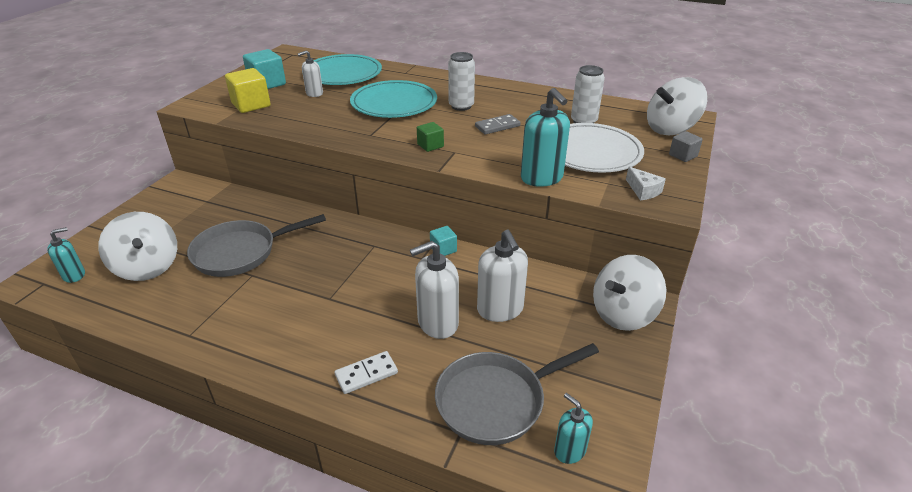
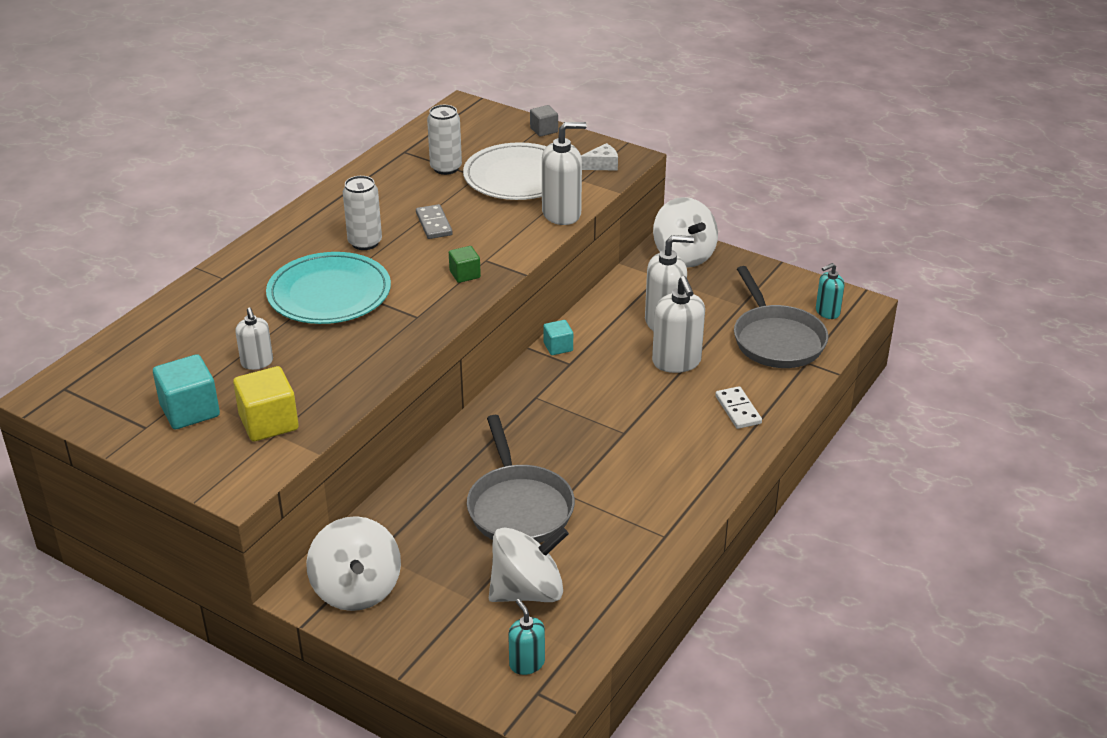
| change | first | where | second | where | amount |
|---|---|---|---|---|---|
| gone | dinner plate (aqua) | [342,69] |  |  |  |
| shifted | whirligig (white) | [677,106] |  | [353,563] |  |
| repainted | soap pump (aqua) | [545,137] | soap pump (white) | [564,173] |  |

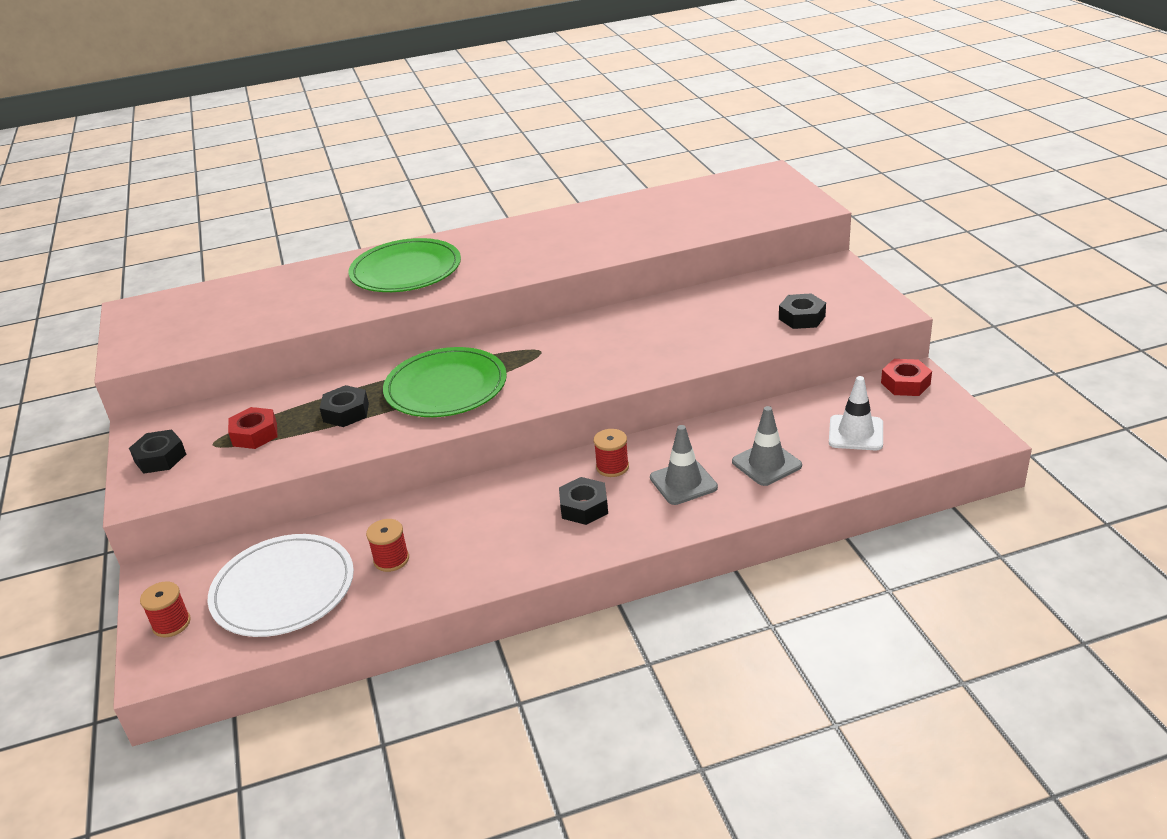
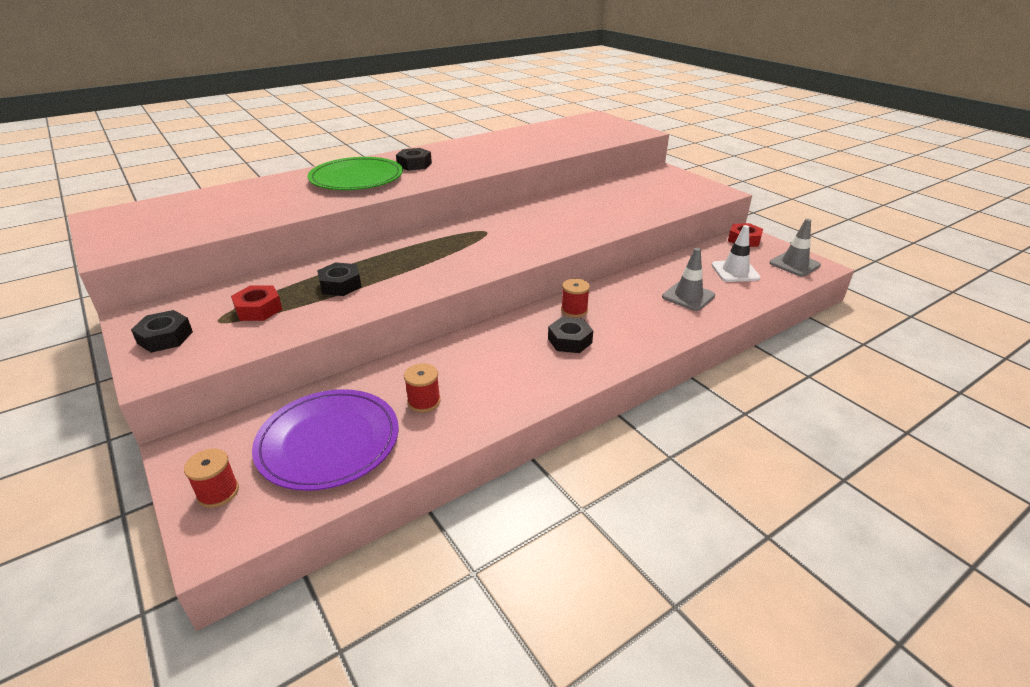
| change | first | where | second | where | amount |
|---|---|---|---|---|---|
| gone | dinner plate (green) | [445,382] |  |  |  |
| shifted | traffic cone (ash-grey) | [684,465] |  | [795,248] |  |
| shifted | nut (jet-black) | [802,311] |  | [414,159] |  |
| repainted | dinner plate (white) | [280,585] | dinner plate (royal purple) | [325,440] |  |

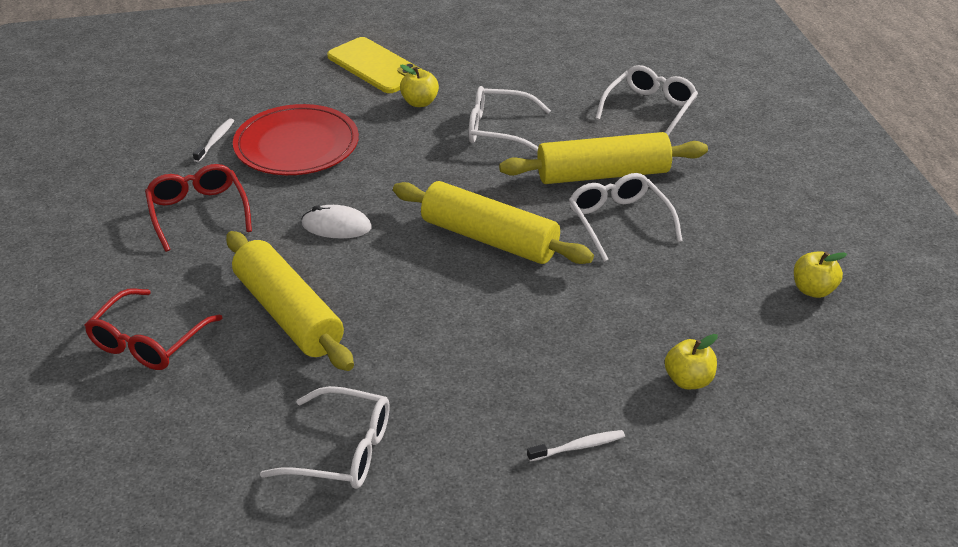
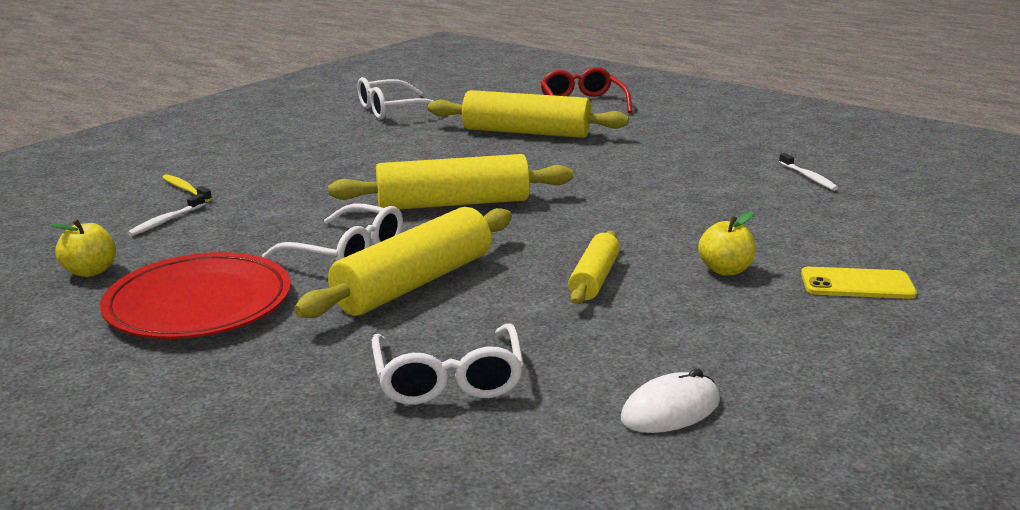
| change | first | where | second | where | amount |
|---|---|---|---|---|---|
| gone | eyeglasses (red) | [198,208] |  |  |  |
| shifted | dinner plate (red) | [296,139] |  | [195,295] |  |
| shifted | mouse (white) | [337,222] |  | [670,401] |  |
| shifted | dental brush (white) | [576,446] |  | [166,215] |  |
| swapped | eyeglasses (white) | [510,119] | pastry roller (yellow) | [594,267] |  |
| swapped | apple fruit (yellow) | [691,361] | dental brush (yellow) | [187,188] |  |
| scaled | smartphone (yellow) | [375,65] |  | [859,283] | x0.66 |

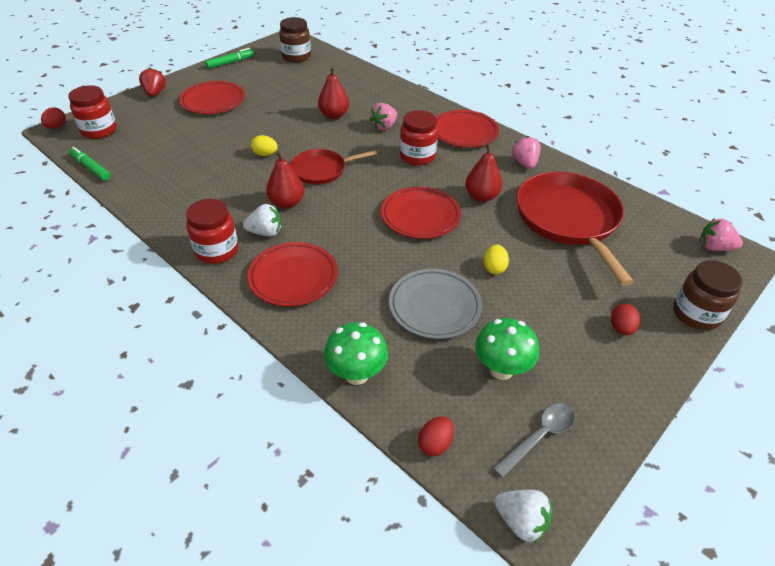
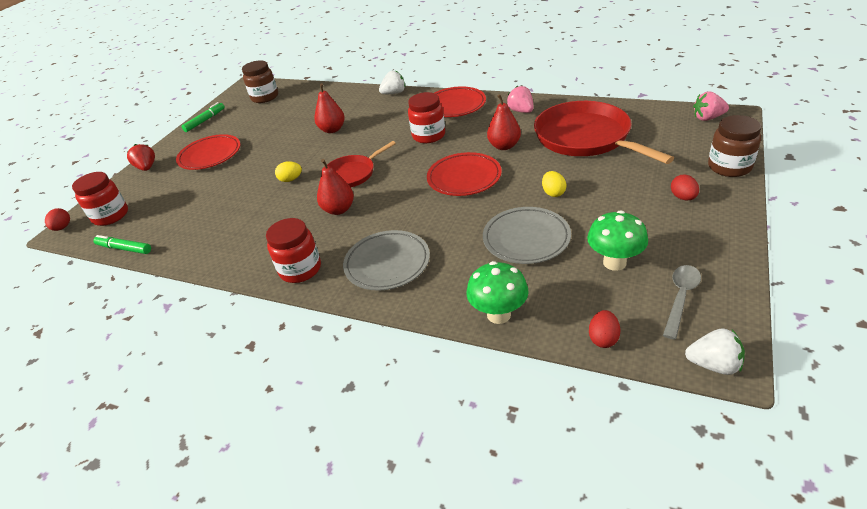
| change | first | where | second | where | amount |
|---|---|---|---|---|---|
| gone | berry (pink) | [383,117] |  |  |  |
| shifted | berry (white) | [262,220] |  | [392,82] |  |
| repainted | dinner plate (red) | [292,274] | dinner plate (ash-grey) | [386,260] |  |

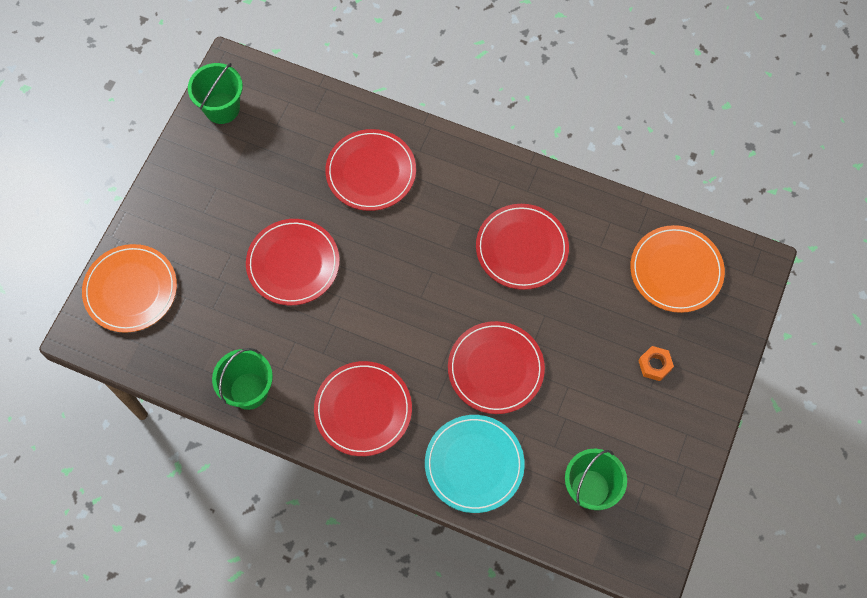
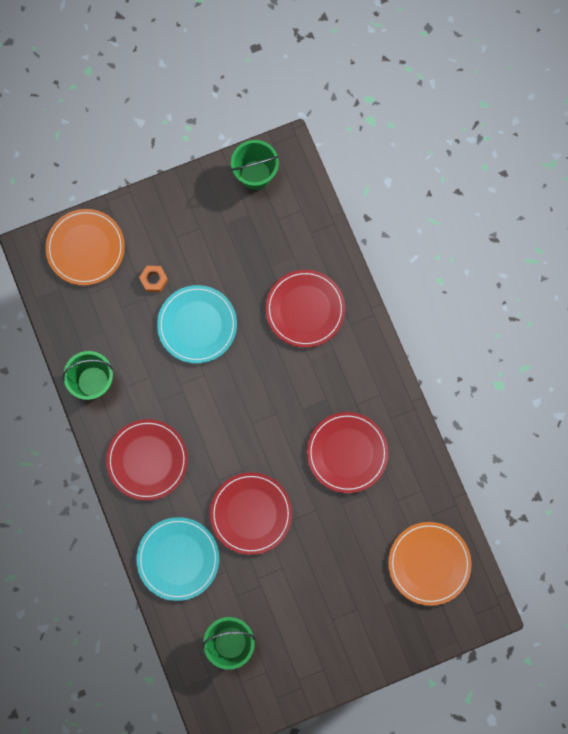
| change | first | where | second | where | amount |
|---|---|---|---|---|---|
| shifted | nut (orange-coloured) | [656,363] |  | [153,279] |  |
| repainted | dinner plate (red) | [292,262] | dinner plate (aqua) | [197,324] |  |

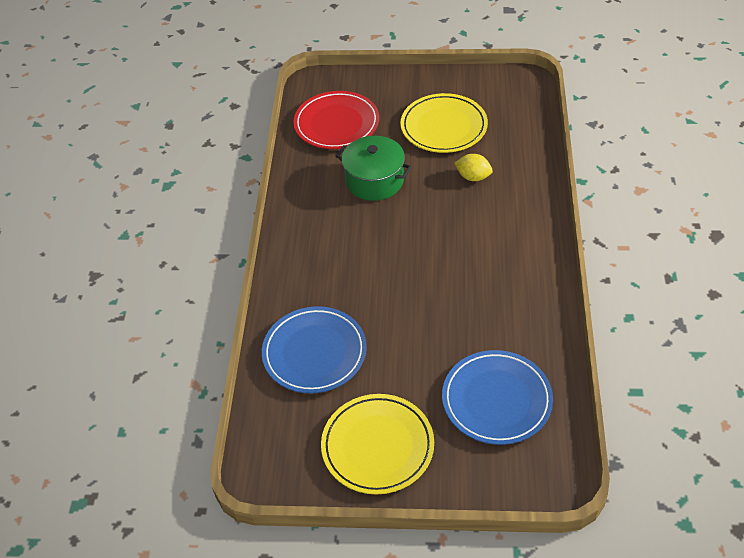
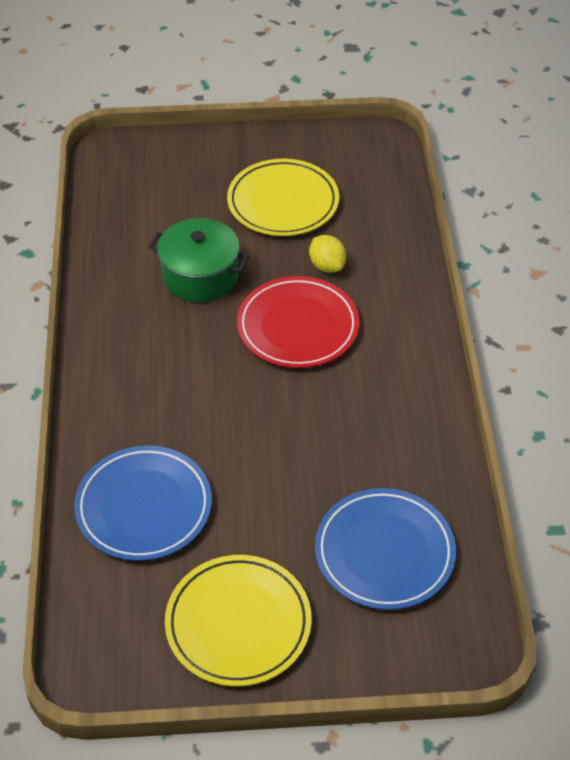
| change | first | where | second | where | amount |
|---|---|---|---|---|---|
| shifted | dinner plate (red) | [336,120] |  | [298,322] |  |
| rotated | toy lemon (yellow) | [473,167] |  | [327,254] | 45 degrees clockwise |

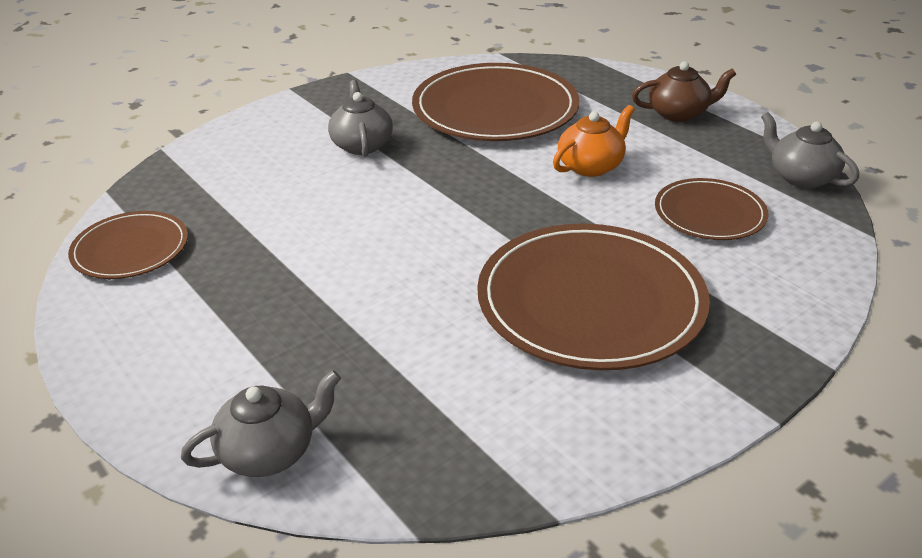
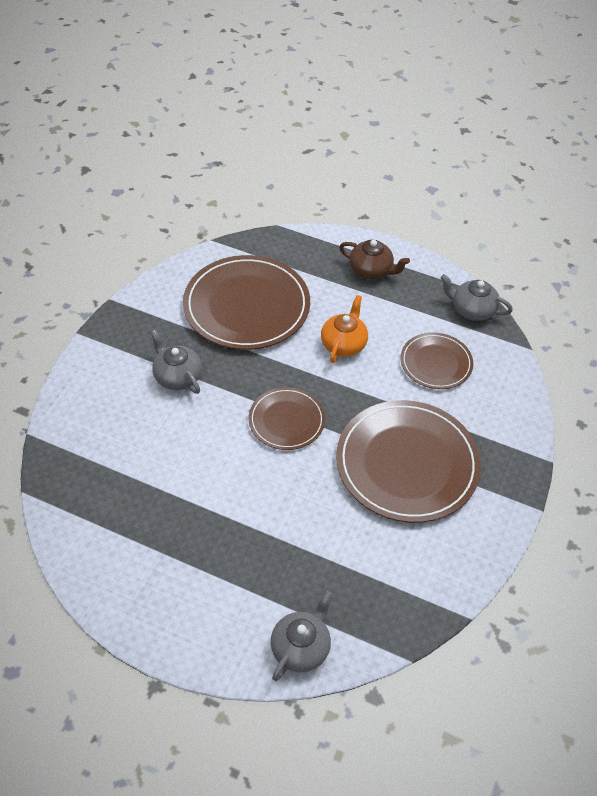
| change | first | where | second | where | amount |
|---|---|---|---|---|---|
| shifted | dinner plate (brown) | [128,245] |  | [287,418] |  |
| rotated | tea pot (brown) | [684,91] |  | [374,259] | 60 degrees clockwise |

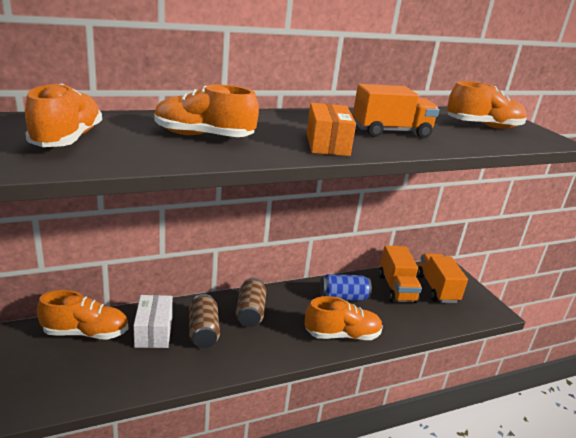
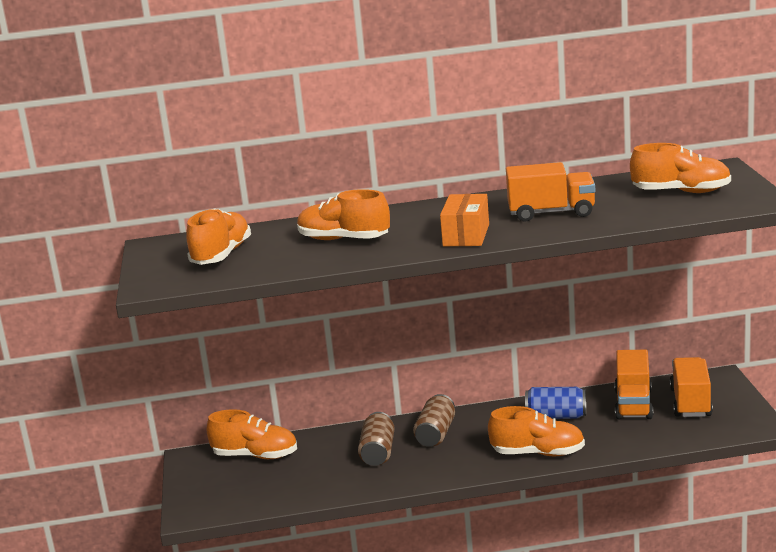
| change | first | where | second | where | amount |
|---|---|---|---|---|---|
| gone | package (white) | [153,321] |  |  |  |

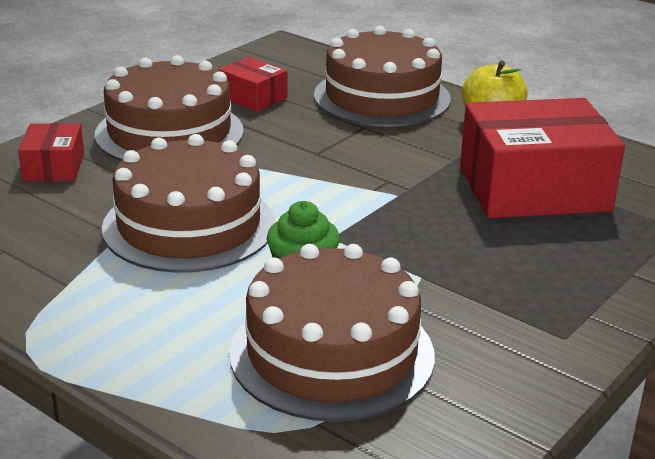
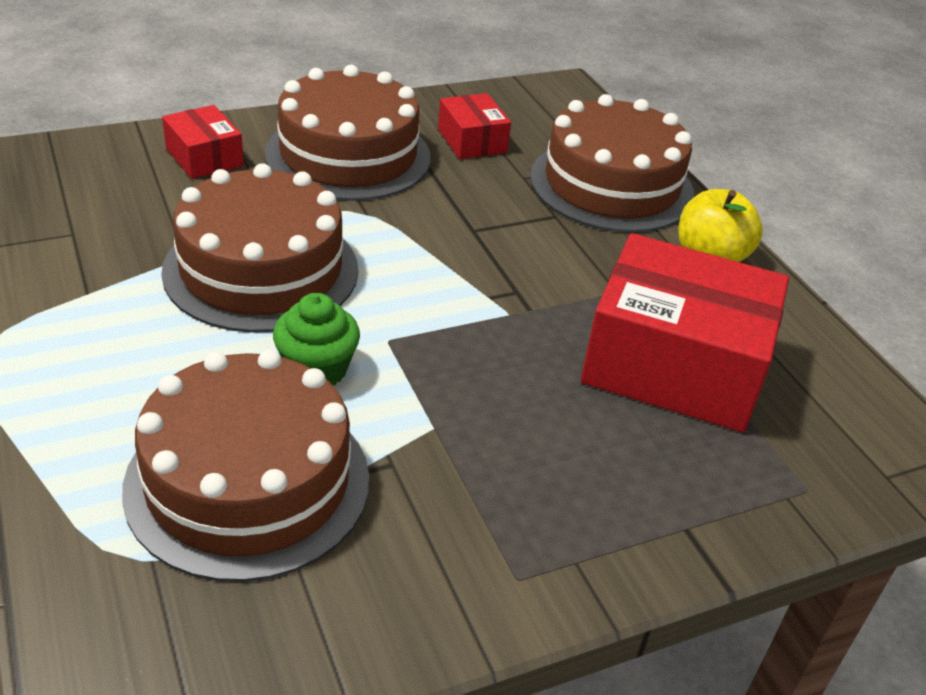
| change | first | where | second | where | amount |
|---|---|---|---|---|---|
| rotated | package (red) | [51,152] |  | [203,142] | 60 degrees counterclockwise |

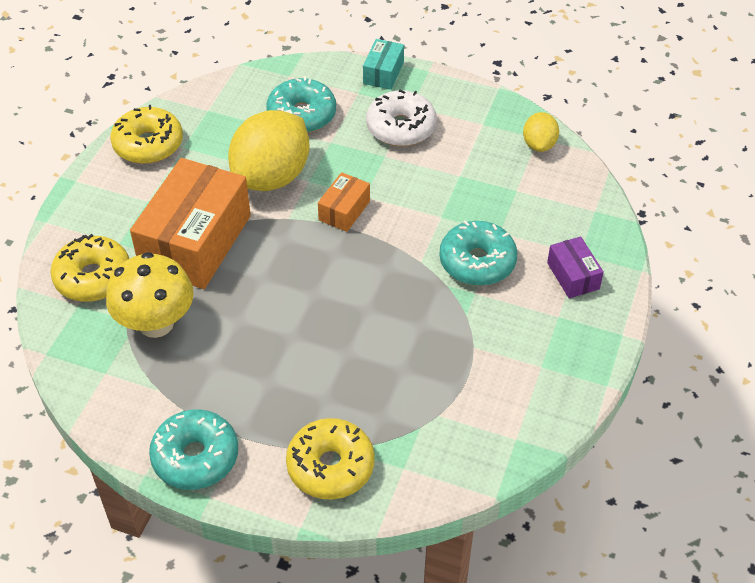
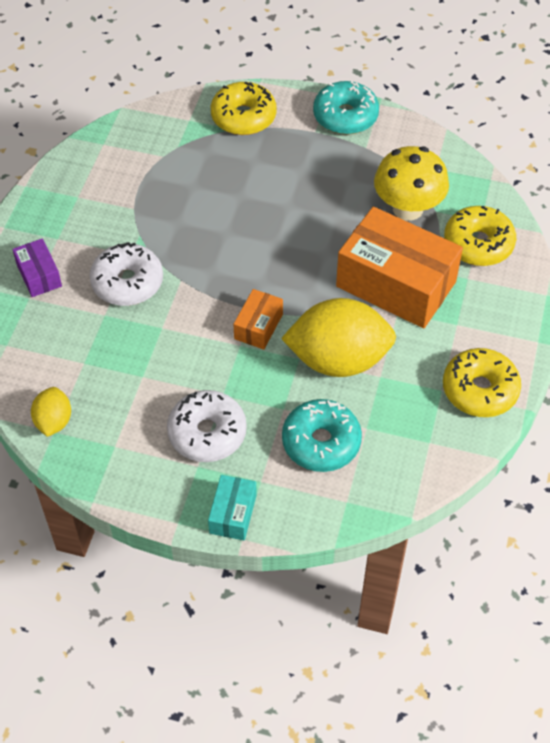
| change | first | where | second | where | amount |
|---|---|---|---|---|---|
| repainted | glazed donut (aqua) | [478,253] | glazed donut (white) | [126,274] |  |
| rotated | package (orange-coloured) | [190,223] |  | [399,267] | 75 degrees counterclockwise |
| rotated | toy lemon (yellow) | [268,150] |  | [338,337] | 60 degrees clockwise |

